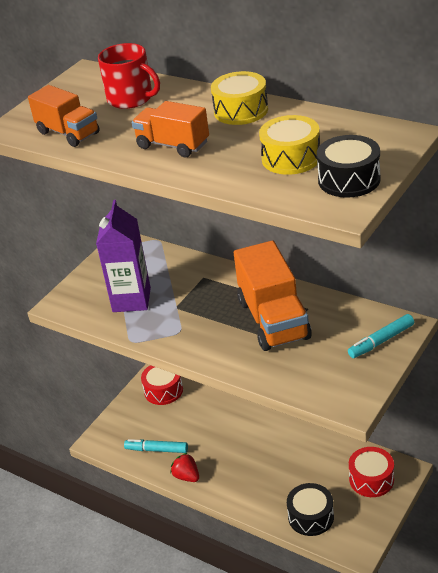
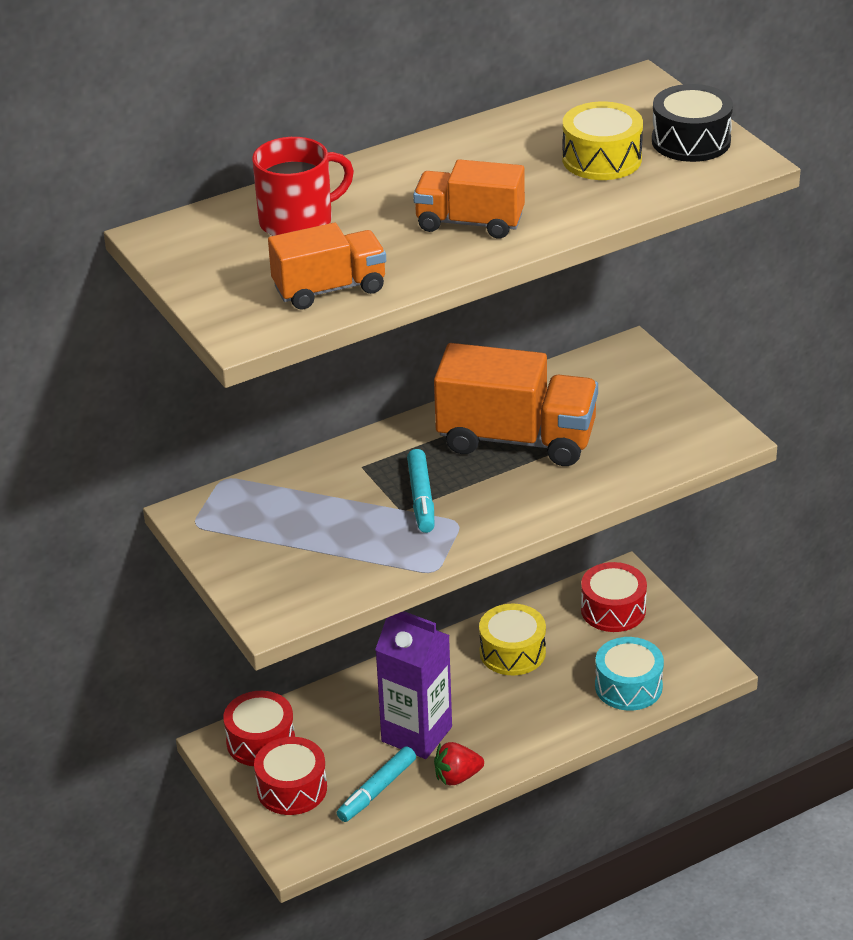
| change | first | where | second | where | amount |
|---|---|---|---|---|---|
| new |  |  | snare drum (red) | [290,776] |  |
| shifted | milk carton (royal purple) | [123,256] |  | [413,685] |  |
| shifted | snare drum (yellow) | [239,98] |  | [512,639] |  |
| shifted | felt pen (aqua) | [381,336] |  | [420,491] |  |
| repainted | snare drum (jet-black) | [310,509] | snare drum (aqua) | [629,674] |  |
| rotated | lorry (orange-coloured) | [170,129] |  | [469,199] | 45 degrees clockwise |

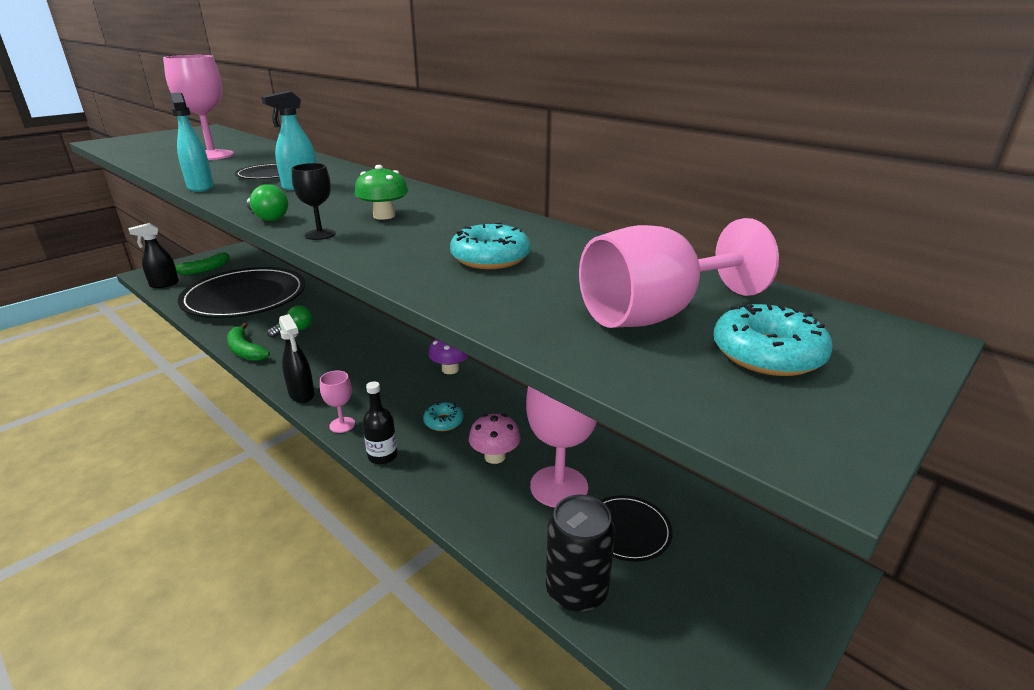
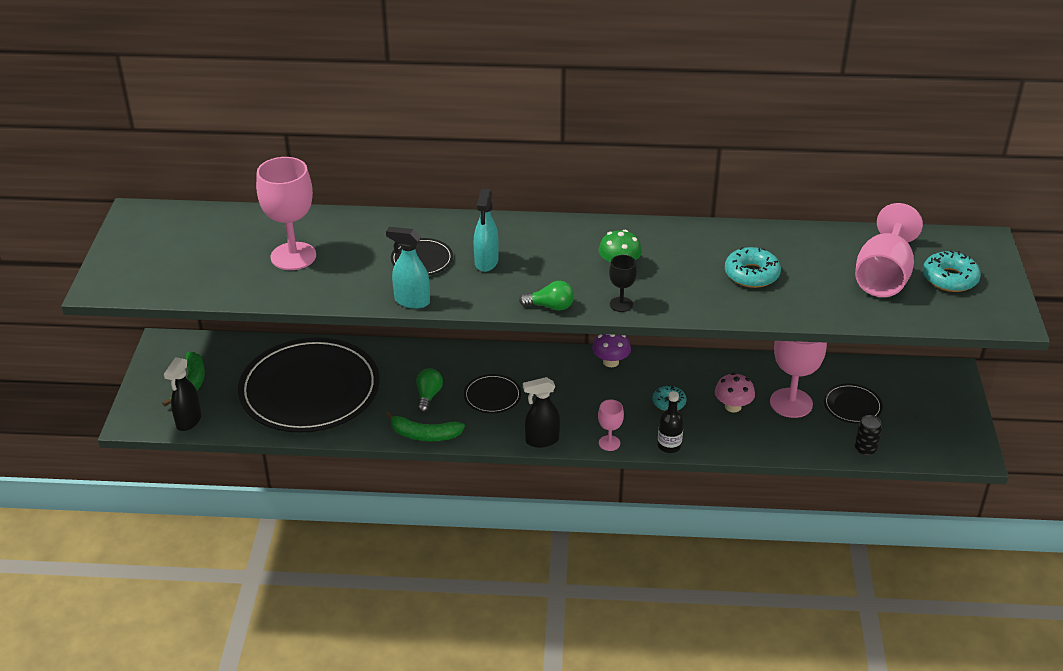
| change | first | where | second | where | amount |
|---|---|---|---|---|---|
| new |  |  | dinner plate (jet-black) | [492,393] |  |
| rotated | sprayer (jet-black) | [297,358] |  | [541,412] | 150 degrees clockwise |
| scaled | soda can (jet-black) | [580,553] |  | [868,435] | x0.58 |

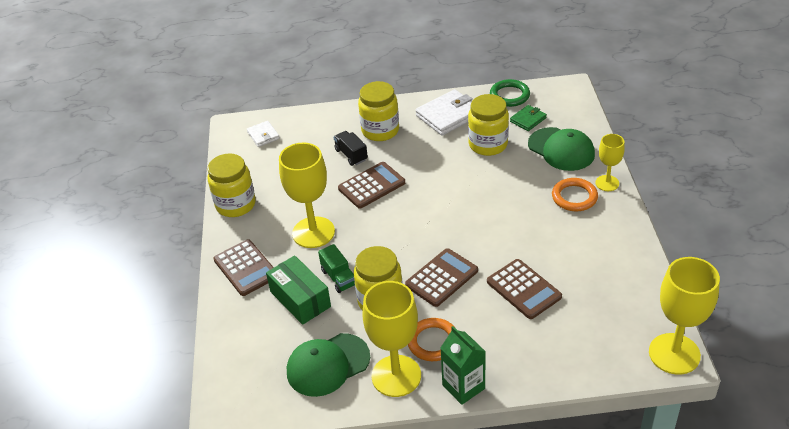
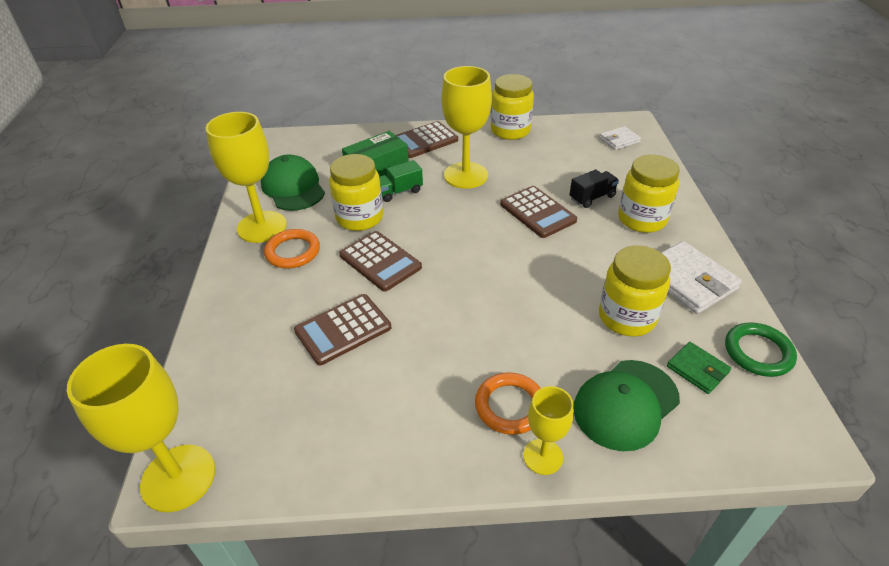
| change | first | where | second | where | amount |
|---|---|---|---|---|---|
| gone | milk carton (green) | [463,365] |  |  |  |

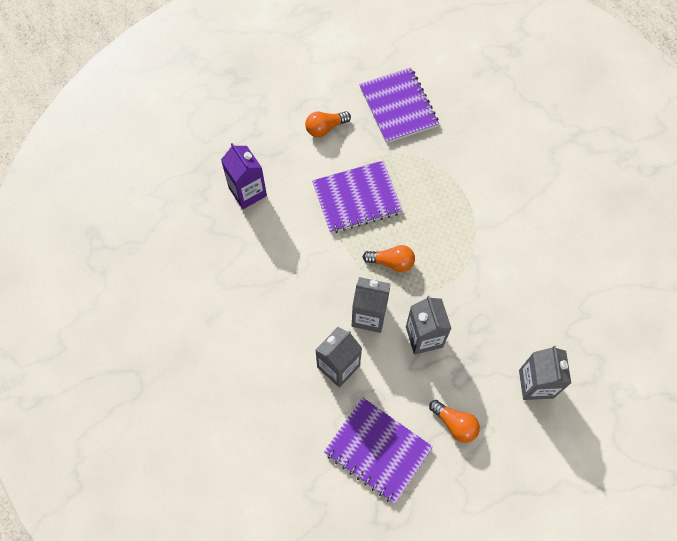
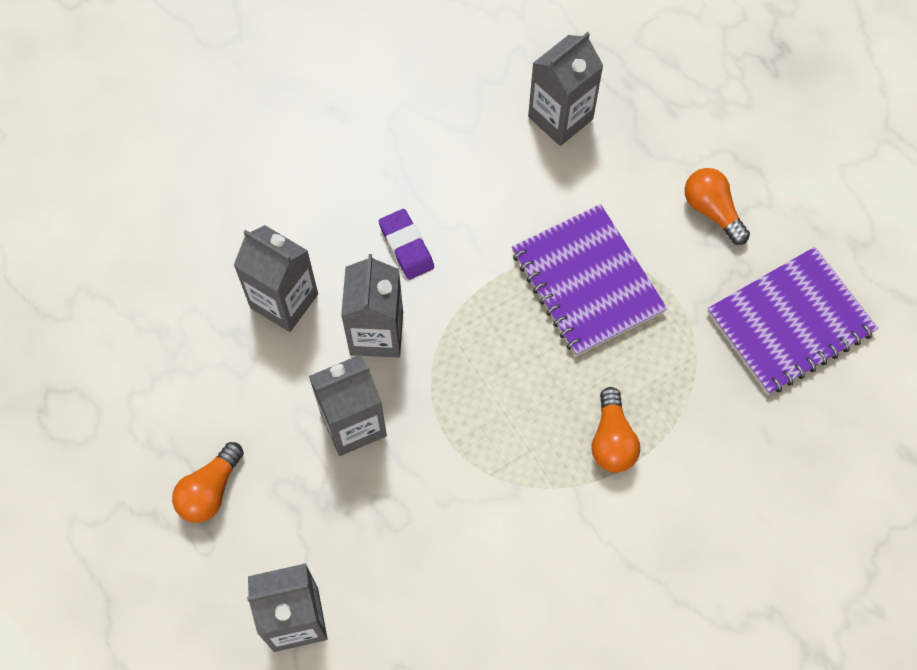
| change | first | where | second | where | amount |
|---|---|---|---|---|---|
| gone | notepad (royal purple) | [378,450] |  |  |  |
| new |  |  | gum eraser (royal purple) | [406,244] |  |
| shifted | bulb (orange-coloured) | [389,258] |  | [615,429] |  |
| repainted | milk carton (royal purple) | [244,176] | milk carton (ash-grey) | [565,89] |  |

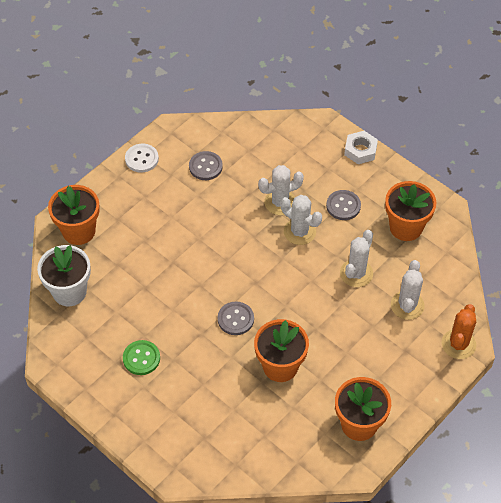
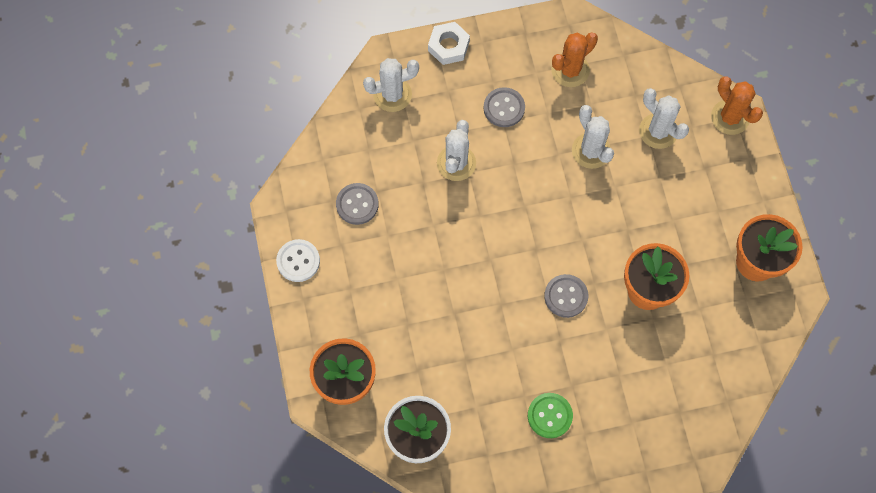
| change | first | where | second | where | amount |
|---|---|---|---|---|---|
| shifted | saguaro cactus (white) | [301,220] |  | [391,85] |  |
| swapped | plant pot (orange-coloured) | [410,211] | saguaro cactus (orange-coloured) | [574,59] |  |

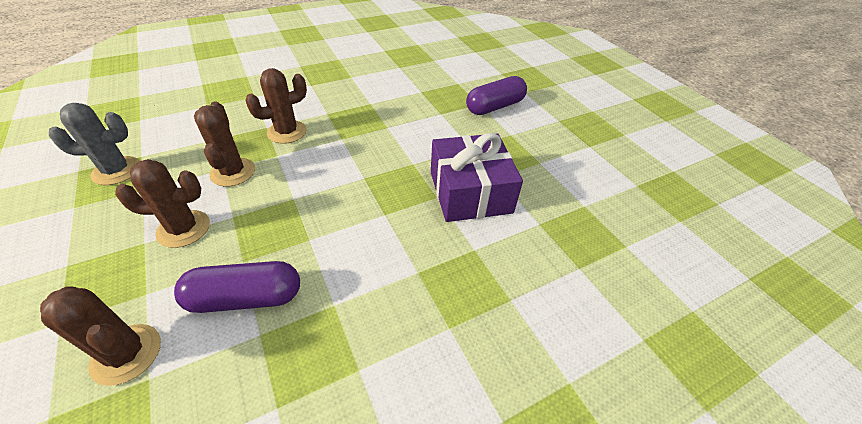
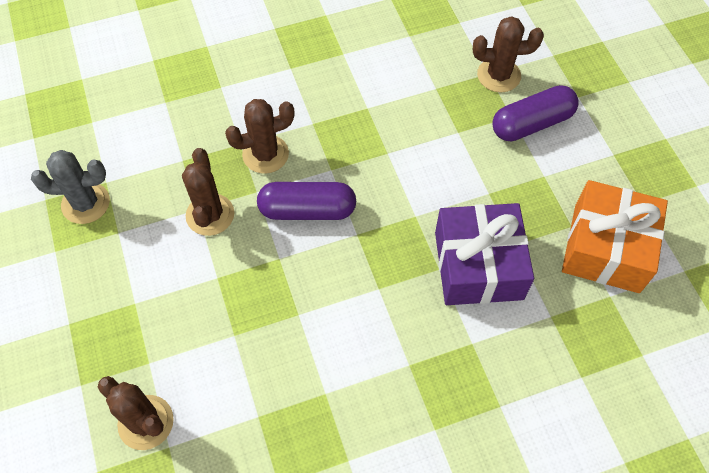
| change | first | where | second | where | amount |
|---|---|---|---|---|---|
| new |  |  | wrapped gift (orange-coloured) | [615,236] |  |
| shifted | saguaro cactus (brown) | [162,203] |  | [508,54] |  |
| shifted | capsule (royal purple) | [237,287] |  | [306,201] |  |

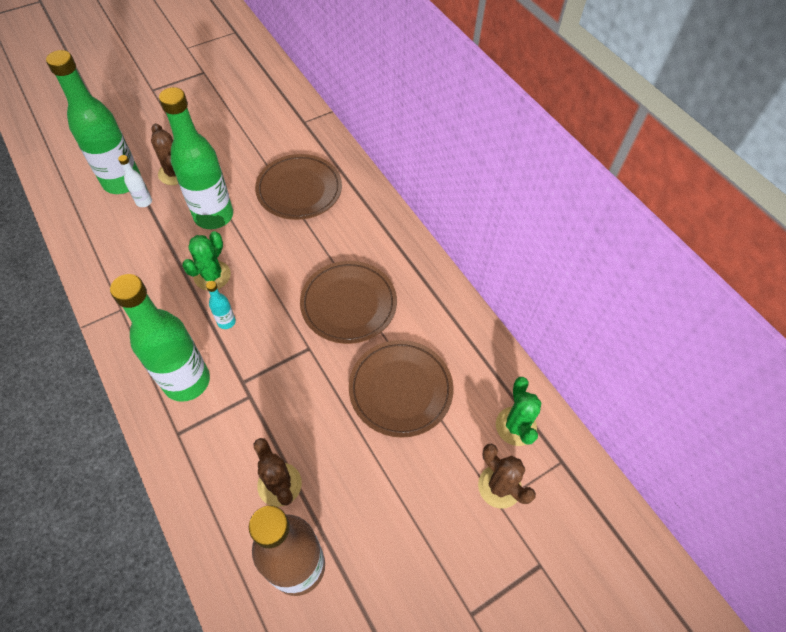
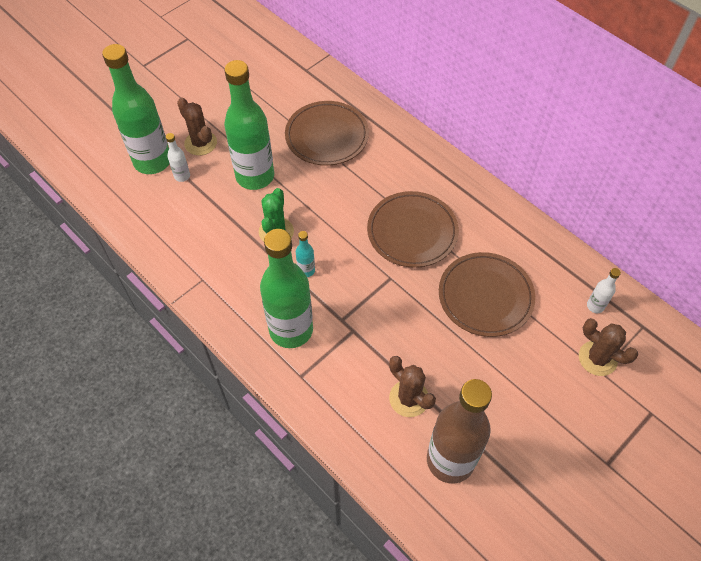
| change | first | where | second | where | amount |
|---|---|---|---|---|---|
| swapped | saguaro cactus (green) | [519,411] | flask (white) | [604,290] |  |

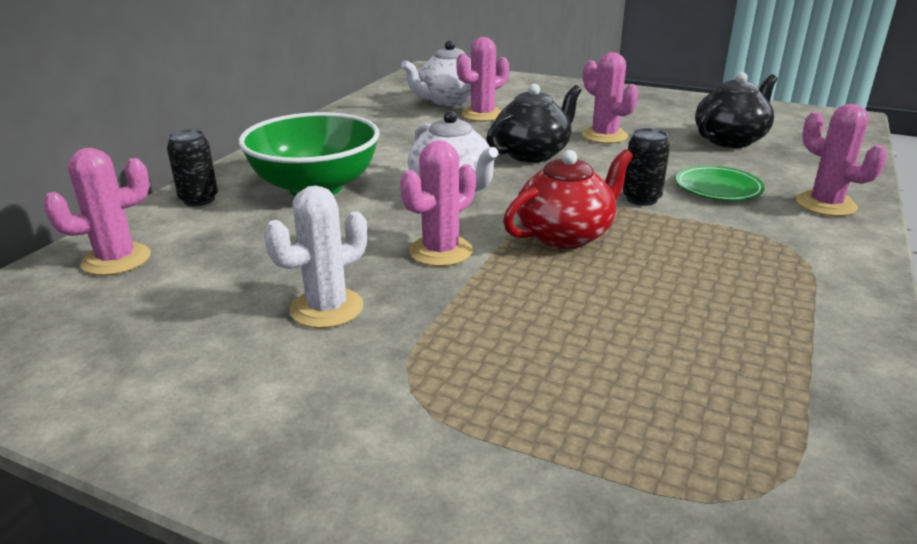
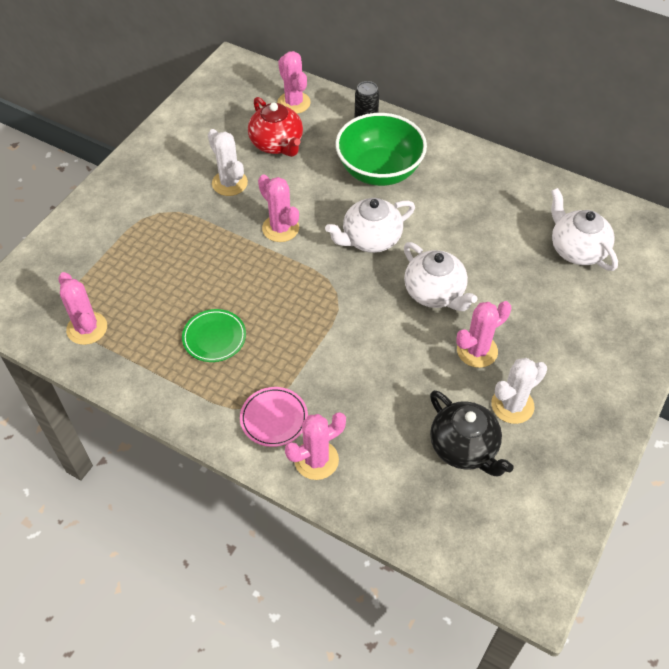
| change | first | where | second | where | amount |
|---|---|---|---|---|---|
| gone | soda can (jet-black) | [646,167] |  |  |  |
| new |  |  | dinner plate (pink) | [274,417] |  |
| new |  |  | saguaro cactus (white) | [519,391] |  |
| shifted | saguaro cactus (pink) | [482,79] |  | [82,308] |  |
| shifted | tea pot (red) | [568,199] |  | [275,127] |  |
| shifted | dinner plate (green) | [720,183] |  | [214,335] |  |
| repainted | tea pot (jet-black) | [533,123] | tea pot (white) | [440,276] |  |

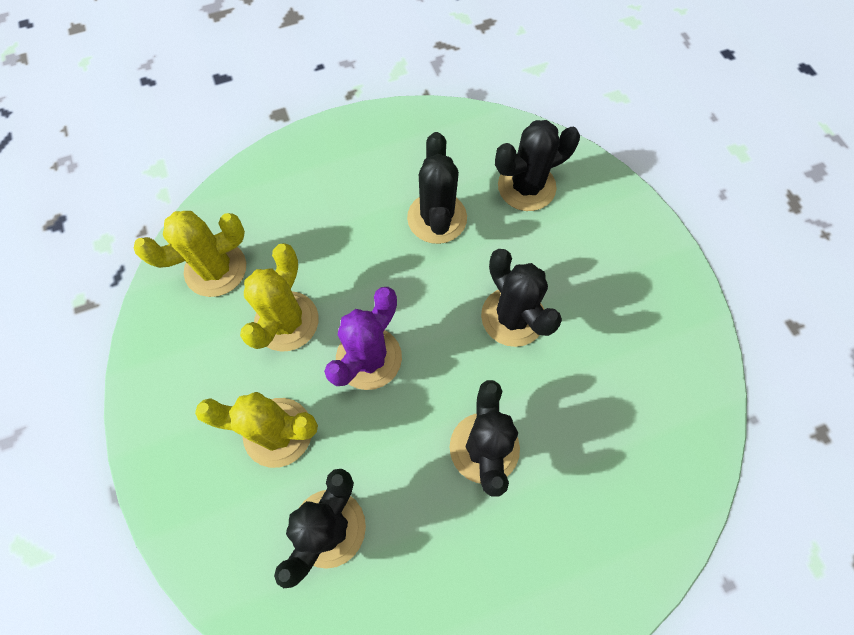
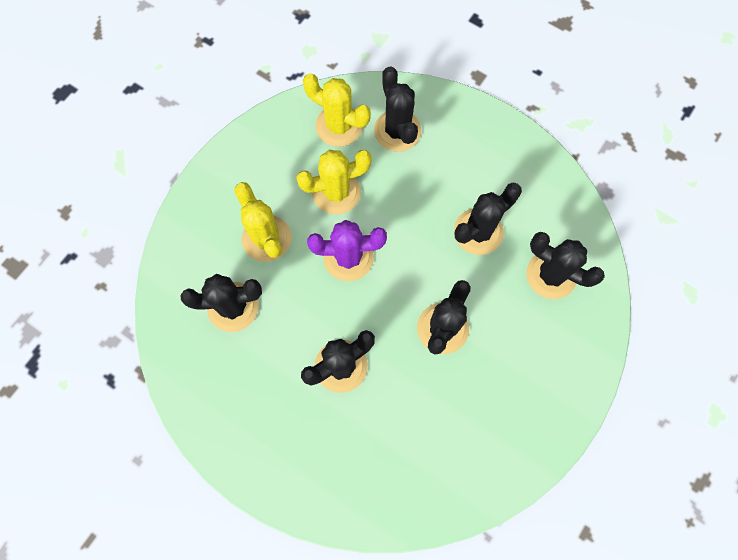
| change | first | where | second | where | amount |
|---|---|---|---|---|---|
| new |  |  | saguaro cactus (jet-black) | [397,109] |  |

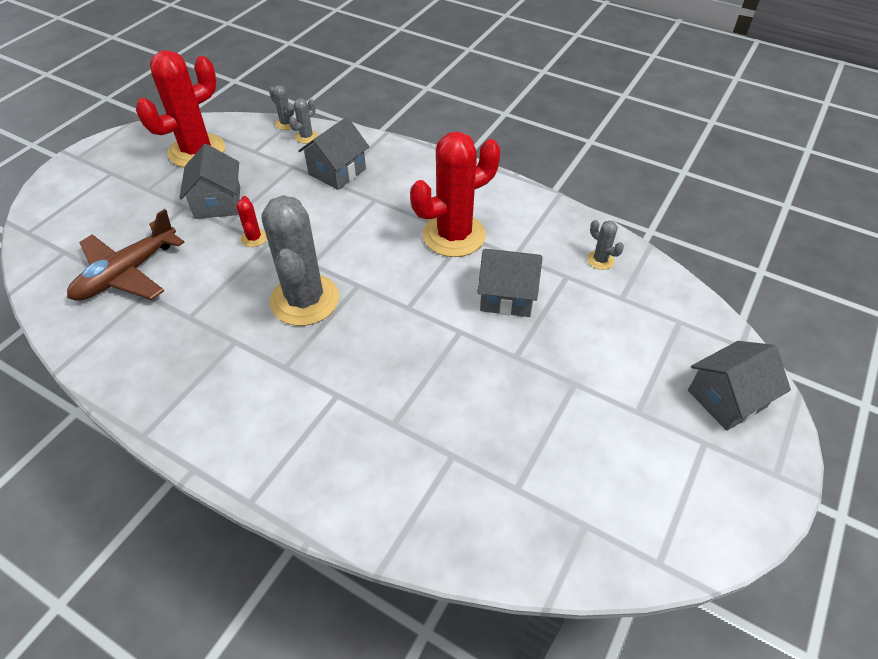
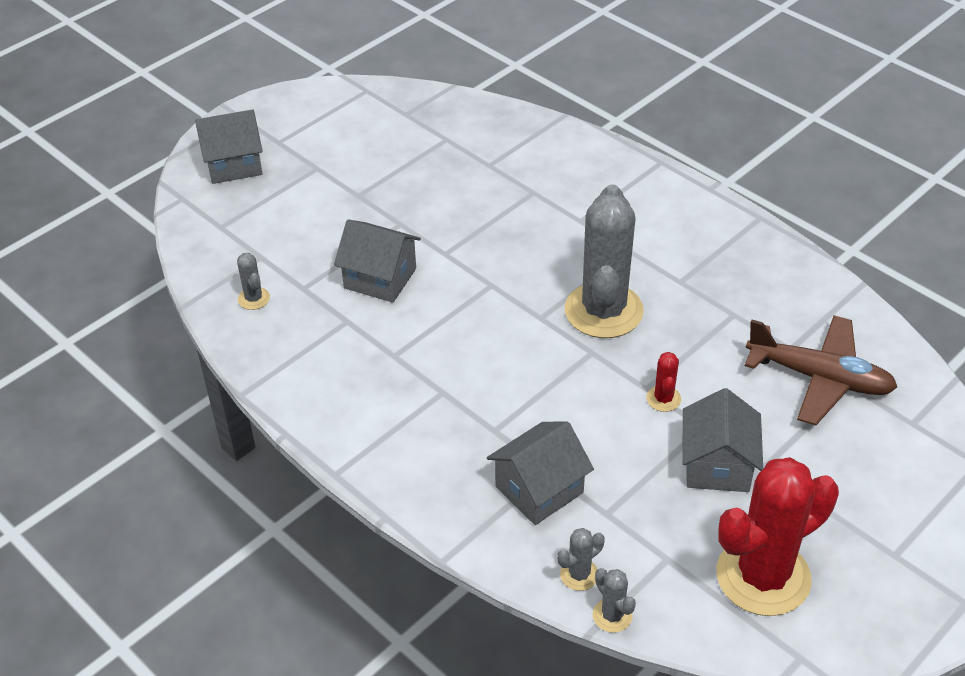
| change | first | where | second | where | amount |
|---|---|---|---|---|---|
| gone | saguaro cactus (red) | [455,194] |  |  |  |
| rotated | plane (brown) | [126,255] |  | [821,370] | 60 degrees clockwise |

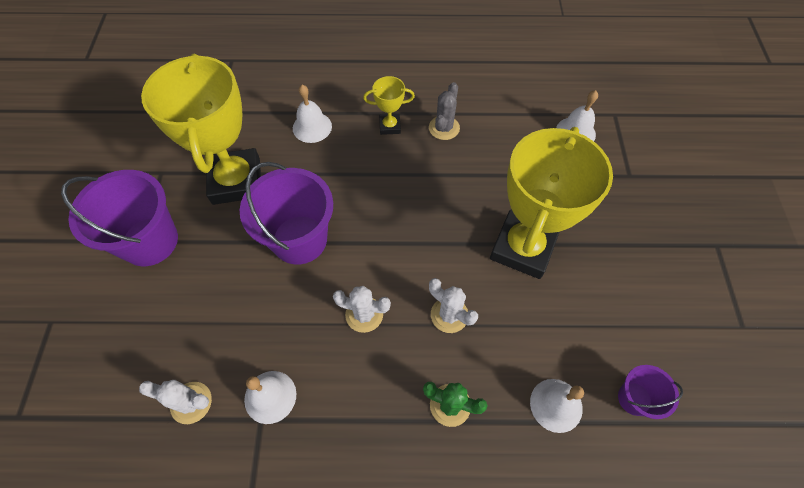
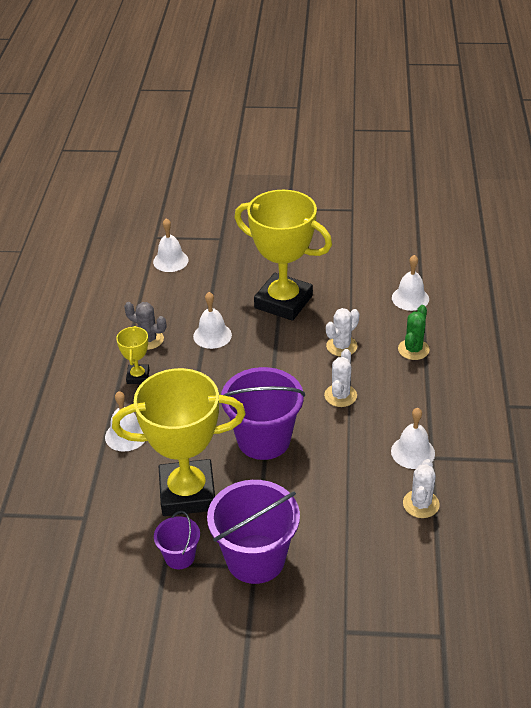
| change | first | where | second | where | amount |
|---|---|---|---|---|---|
| new |  |  | hand bell (white) | [212,320] |  |
| shifted | sand bucket (royal purple) | [650,392] |  | [177,540] |  |

